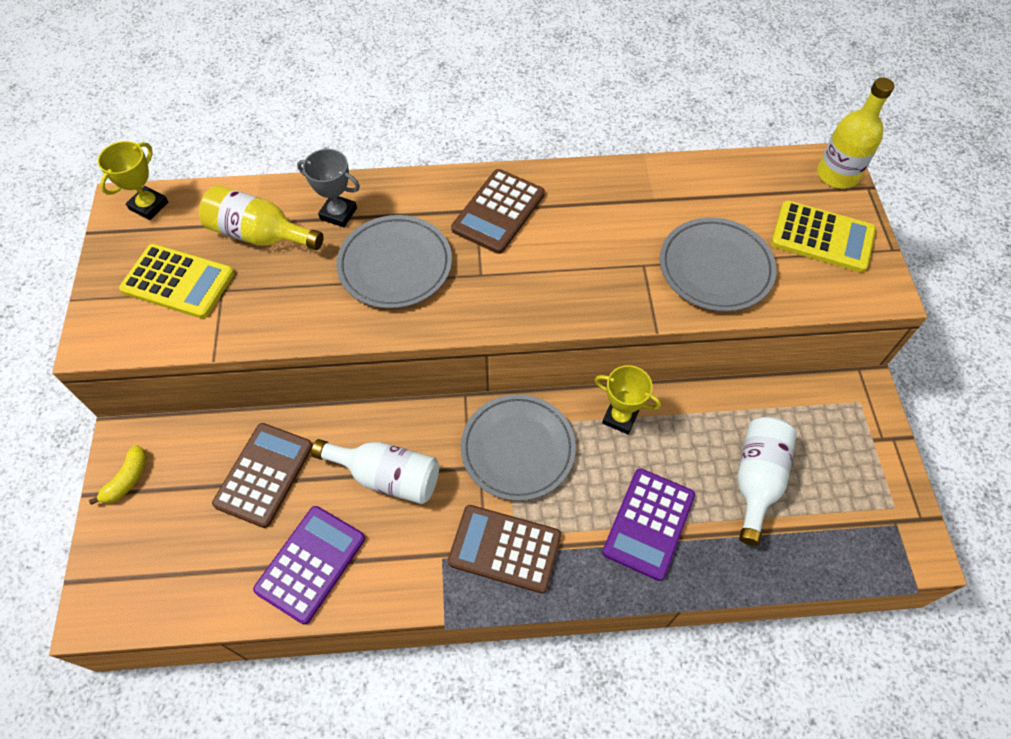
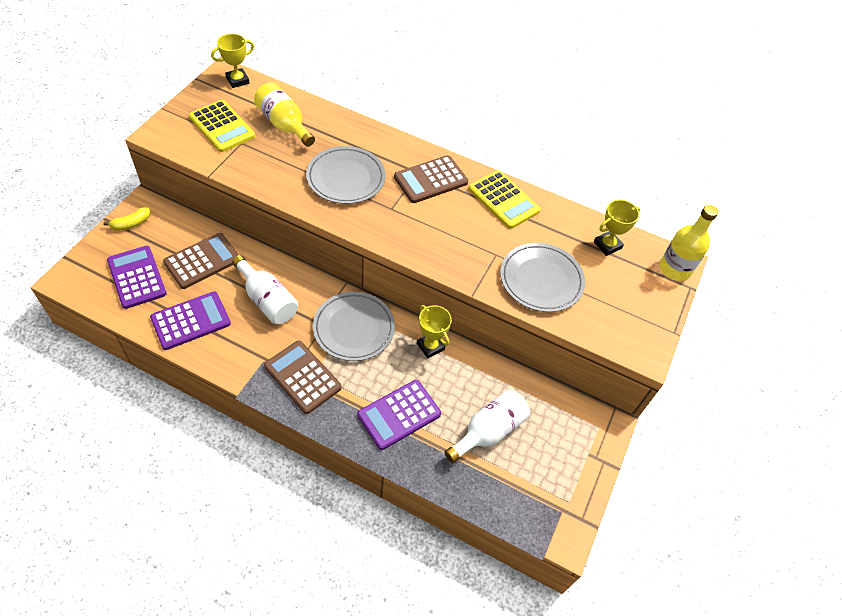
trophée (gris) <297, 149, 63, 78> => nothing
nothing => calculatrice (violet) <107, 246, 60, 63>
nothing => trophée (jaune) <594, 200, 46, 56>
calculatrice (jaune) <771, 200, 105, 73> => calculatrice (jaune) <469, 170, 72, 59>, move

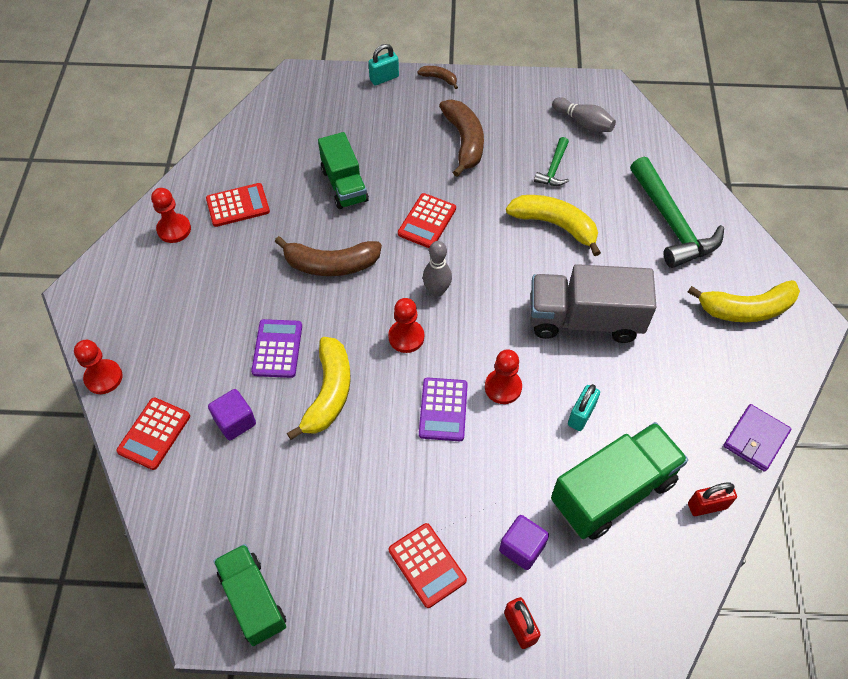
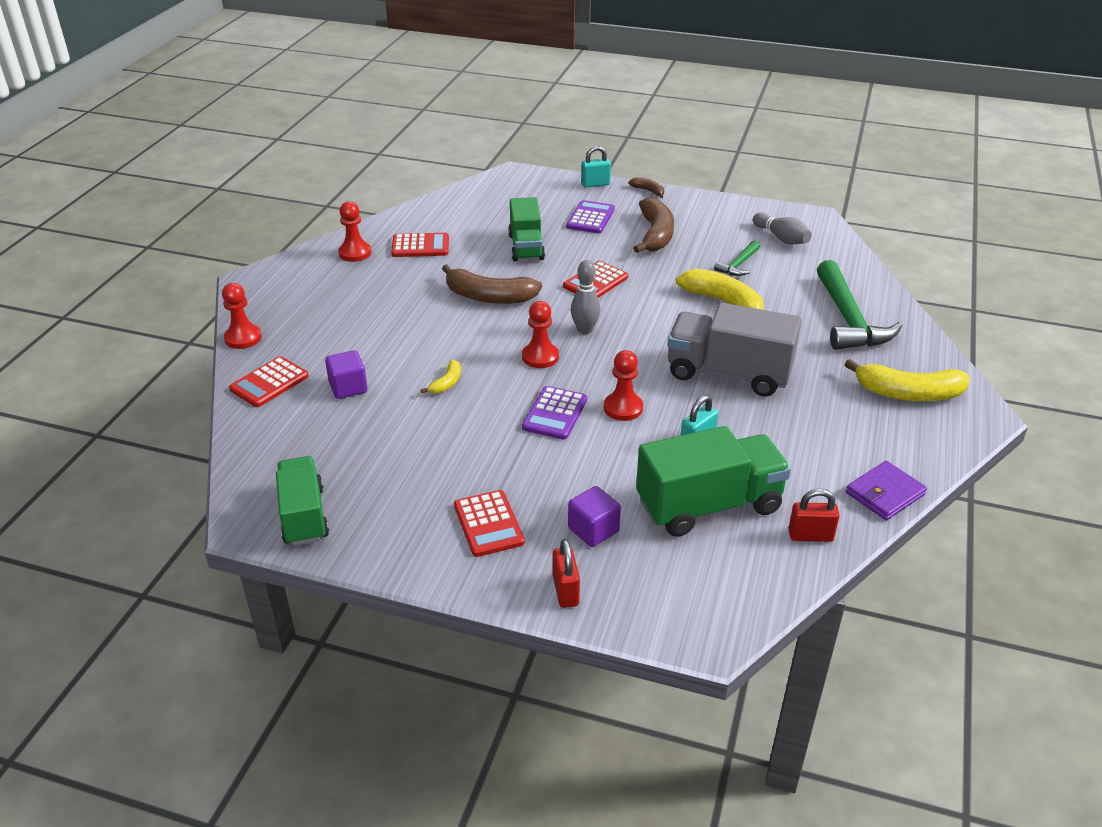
calculatrice (violet) <251, 319, 51, 59> => calculatrice (violet) <566, 200, 49, 33>, move
banane (jaune) <287, 337, 64, 103> => banane (jaune) <421, 360, 40, 34>, x0.49

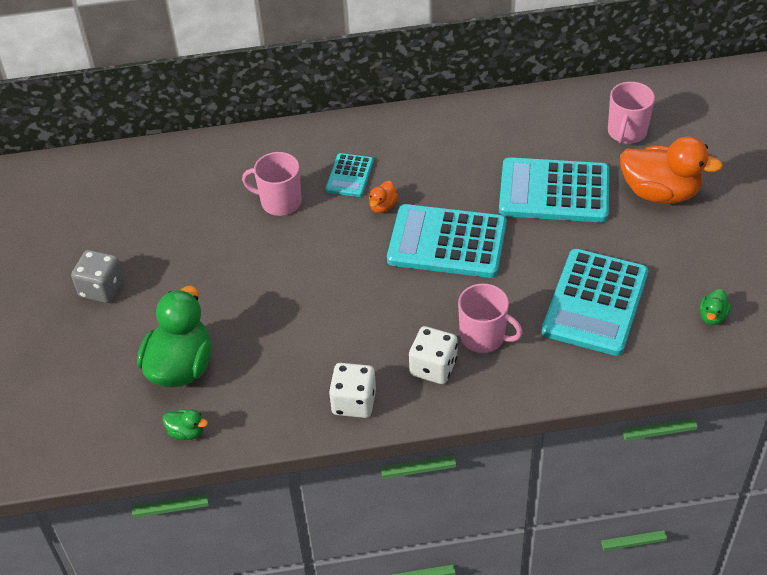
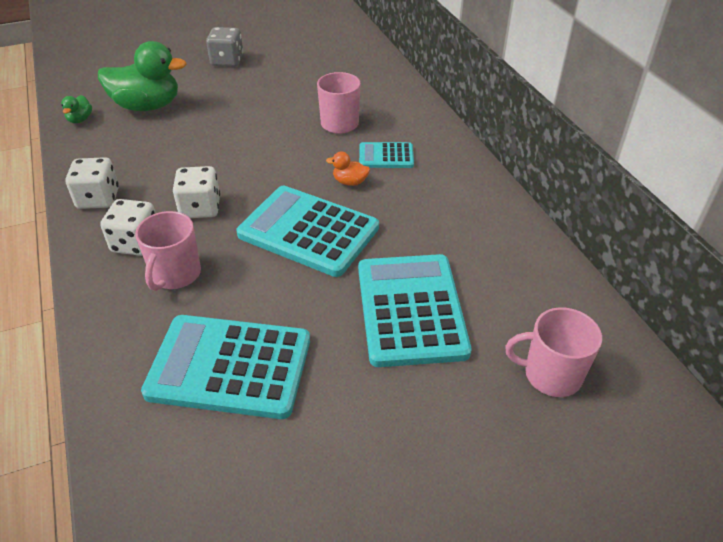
canard (orange) <620, 136, 103, 68> => nothing
canard (vert) <699, 289, 32, 36> => nothing
nothing => dé (blanc) <173, 166, 47, 52>
calculatrice (turquoise) <387, 204, 120, 74> => calculatrice (turquoise) <236, 186, 143, 91>, 60 degrees counterclockwise

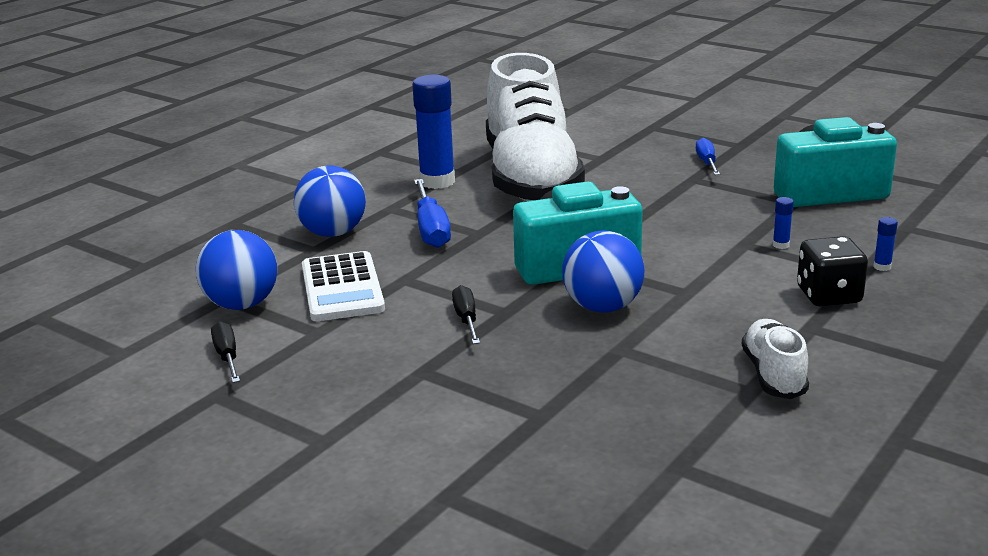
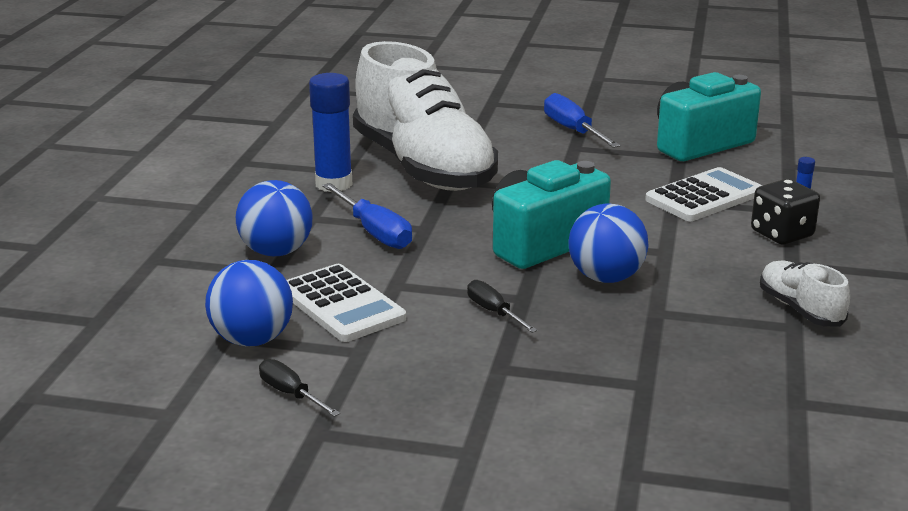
bâton de colle (bleu) <773, 197, 21, 52> => calculatrice (blanc) <645, 167, 117, 54>
tournevis (bleu) <696, 138, 24, 37> => tournevis (bleu) <544, 93, 77, 55>, x1.60

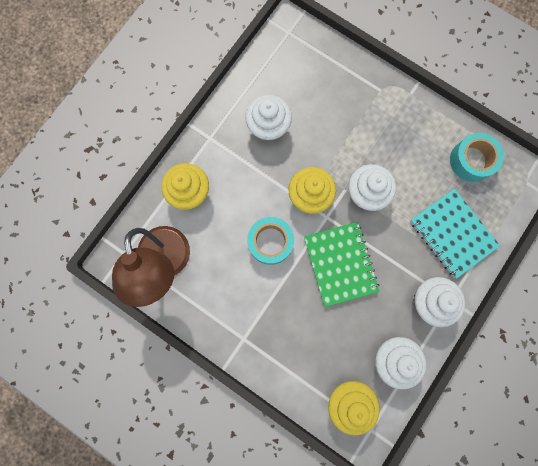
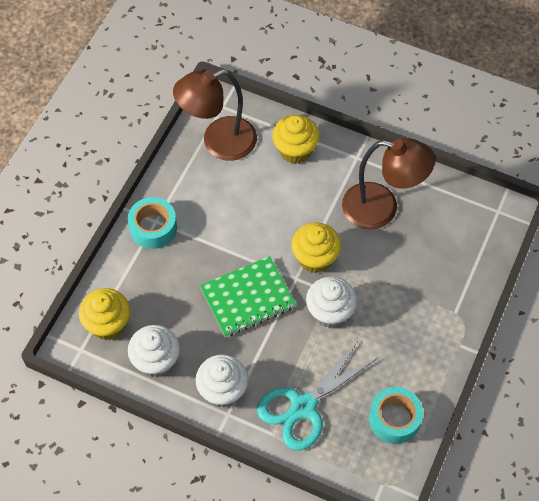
ruban adhésif (turquoise) <247, 217, 47, 48> => ruban adhésif (turquoise) <128, 197, 49, 52>, move
muffin (blanc) <245, 95, 47, 47> => lampe (marron) <342, 138, 93, 91>
carnet (turquoise) <410, 188, 90, 91> => ciseaux (turquoise) <257, 340, 121, 111>

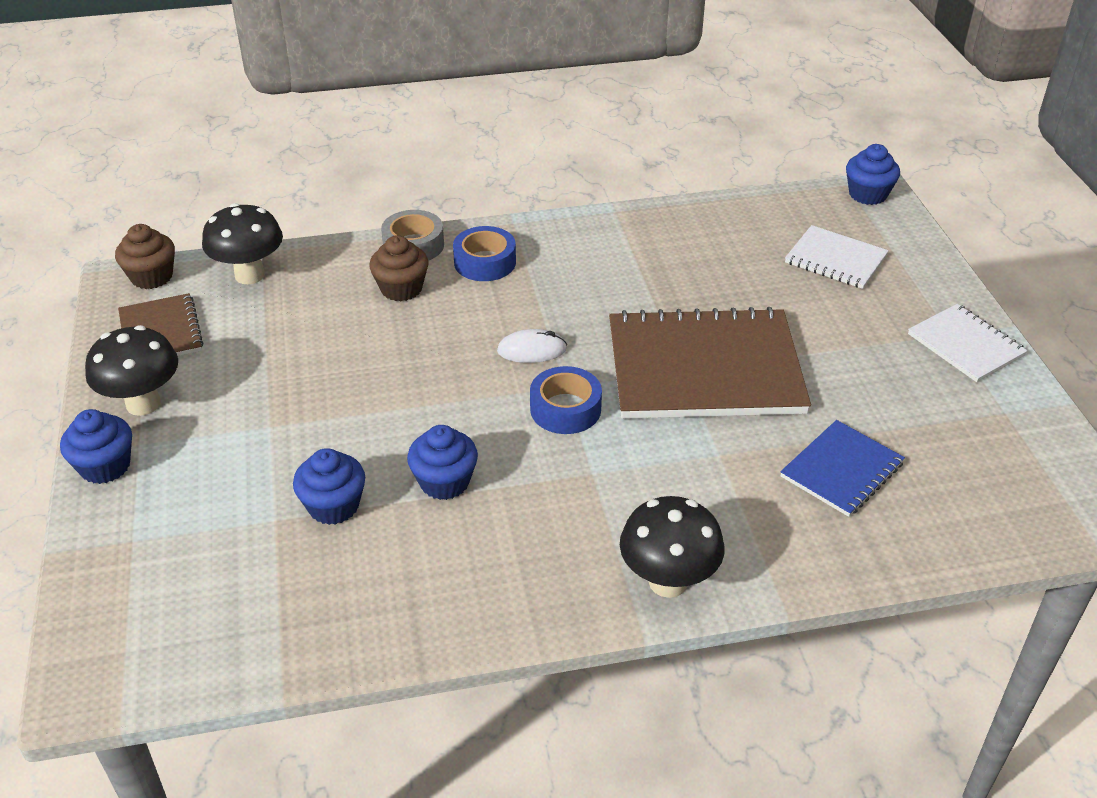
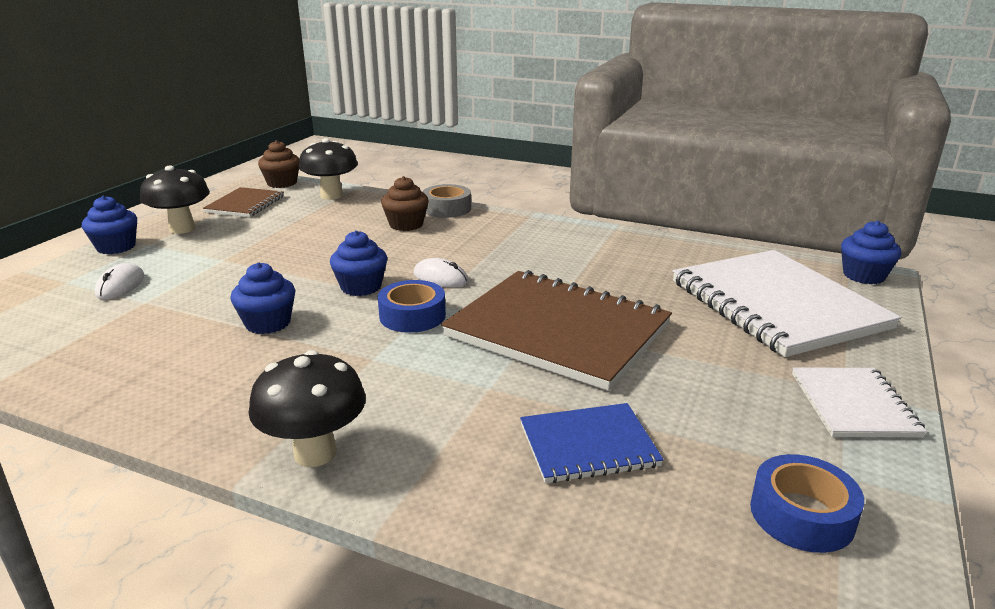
nothing => souris (blanc) <95, 263, 49, 37>
muffin (bleu) <293, 448, 72, 77> => muffin (bleu) <330, 230, 57, 66>, move
ruban adhésif (bleu) <453, 226, 63, 55> => ruban adhésif (bleu) <750, 454, 114, 99>, move
carnet (blanc) <785, 225, 104, 64> => carnet (blanc) <673, 250, 228, 107>, x1.96

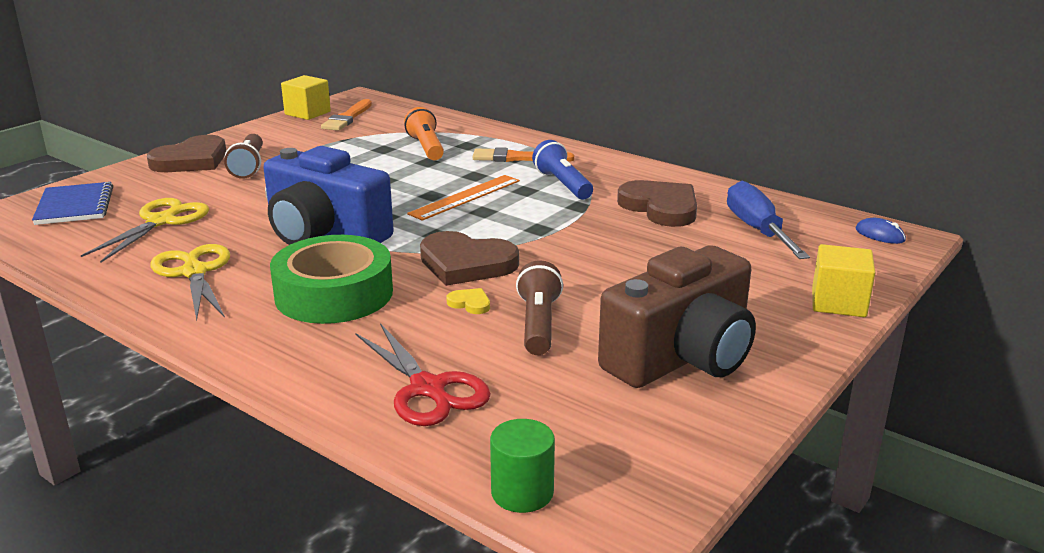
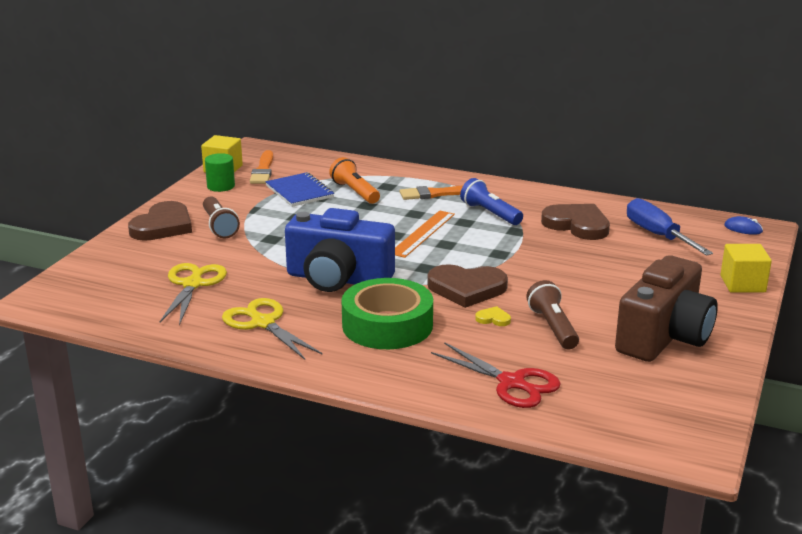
carnet (bleu) <32, 182, 81, 43> => carnet (bleu) <265, 172, 69, 35>, move
cylindre (vert) <490, 419, 65, 94> => cylindre (vert) <205, 153, 30, 39>, move

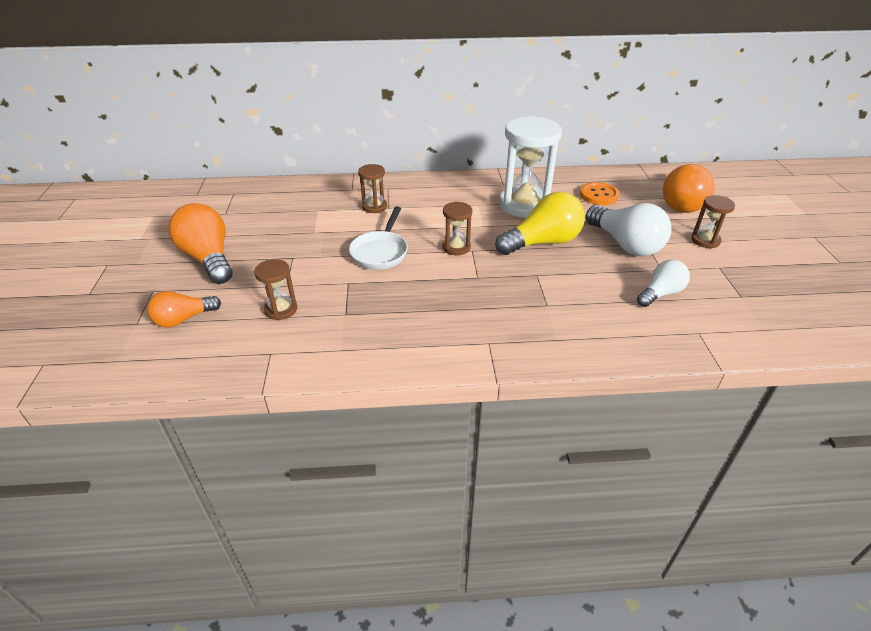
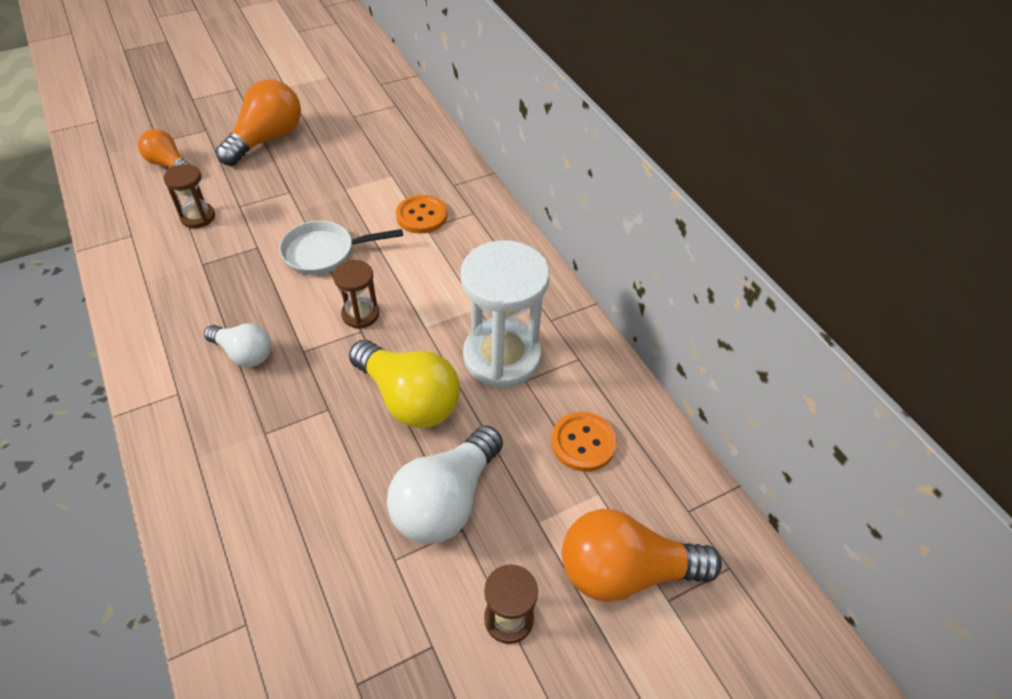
ampoule (blanc) <637, 260, 53, 47> => ampoule (blanc) <204, 324, 67, 43>, move
sablier (marron) <358, 164, 29, 49> => bouton (orange) <396, 195, 51, 38>

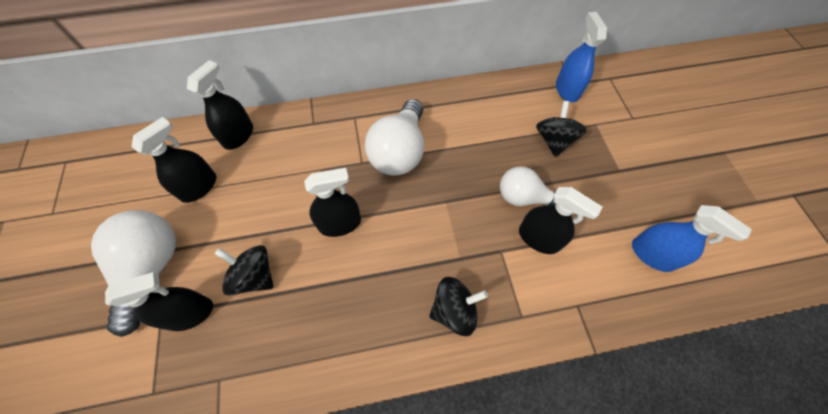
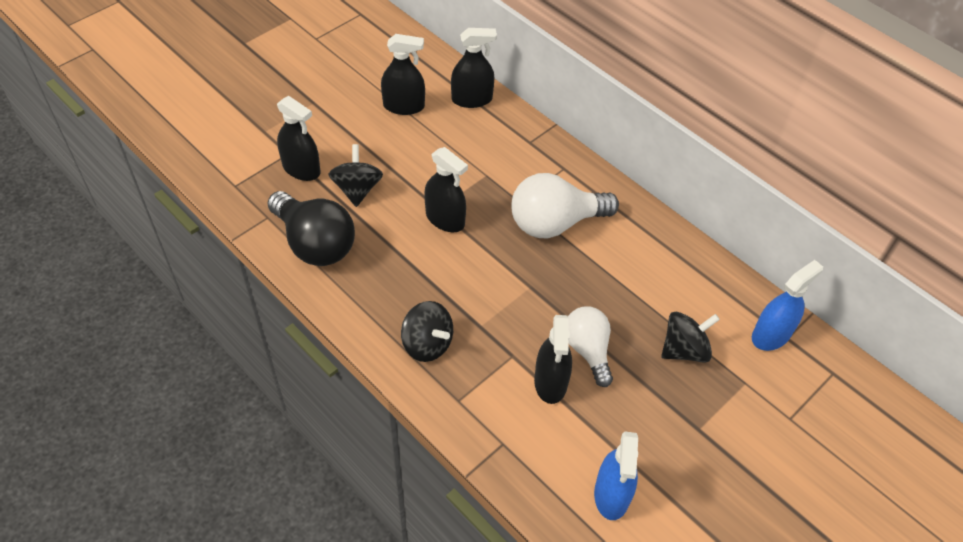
ampoule (blanc) <91, 210, 85, 127> => nothing
nothing => ampoule (noir) <267, 191, 88, 75>

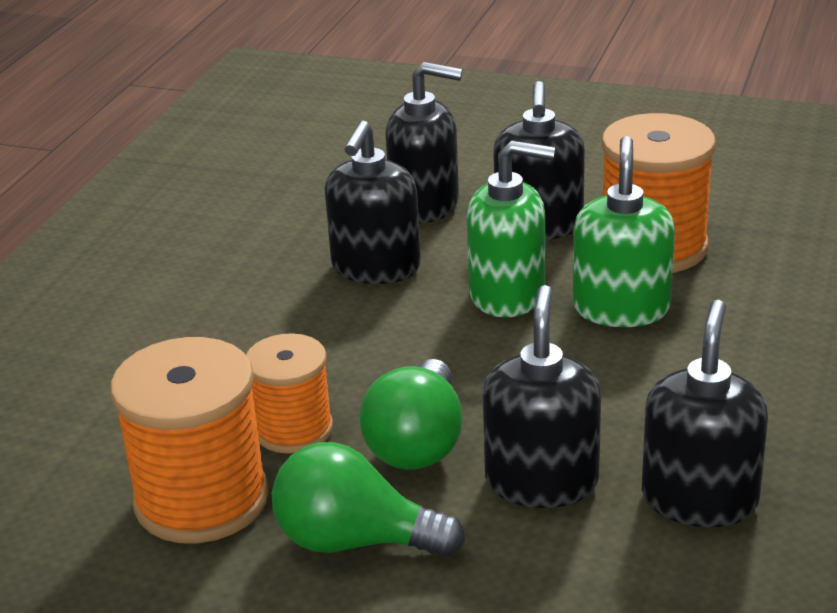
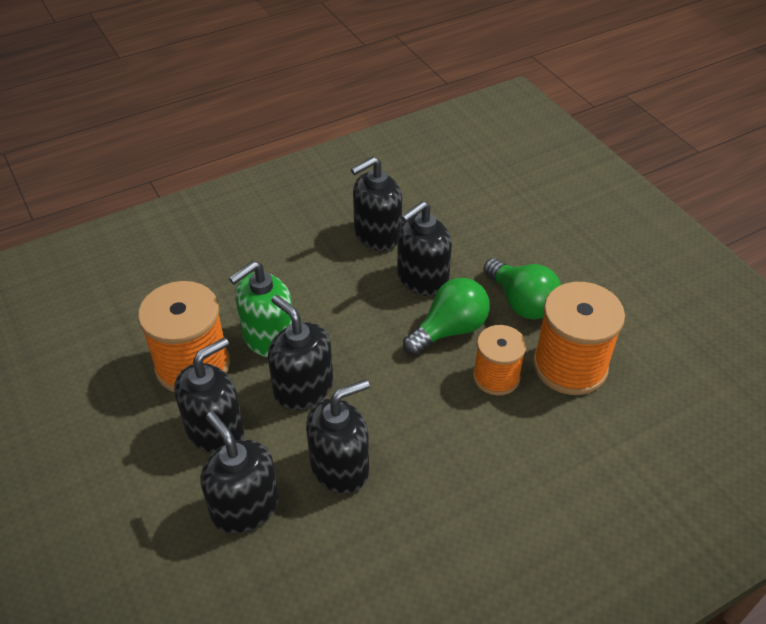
distributeur de savon (vert) <467, 141, 88, 177> => distributeur de savon (noir) <268, 295, 65, 115>

